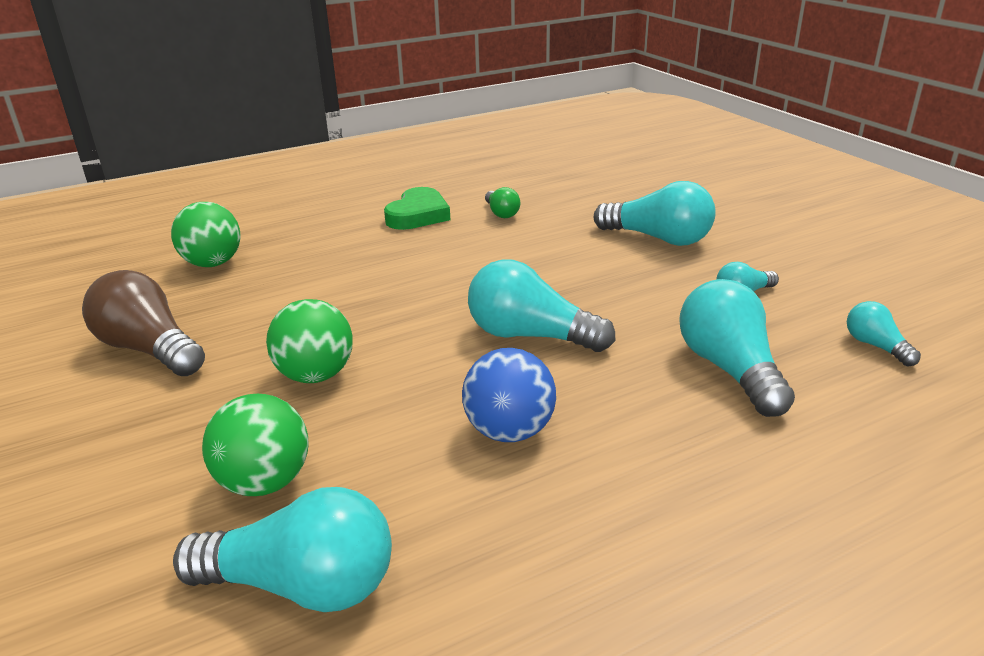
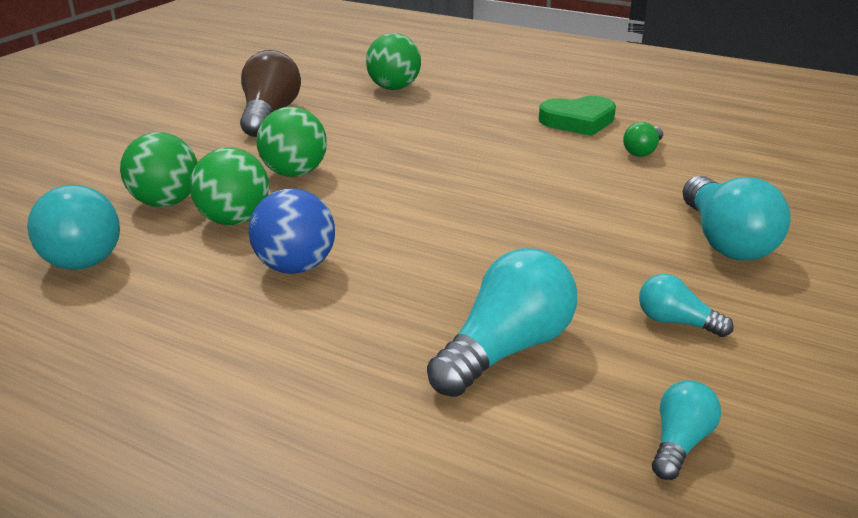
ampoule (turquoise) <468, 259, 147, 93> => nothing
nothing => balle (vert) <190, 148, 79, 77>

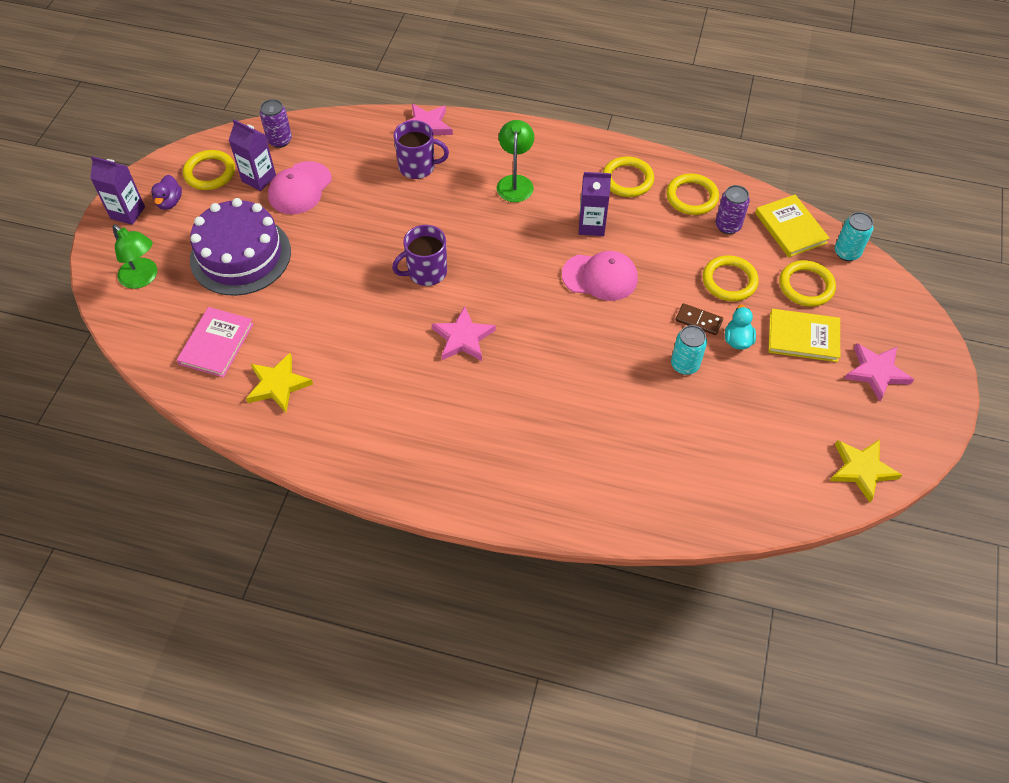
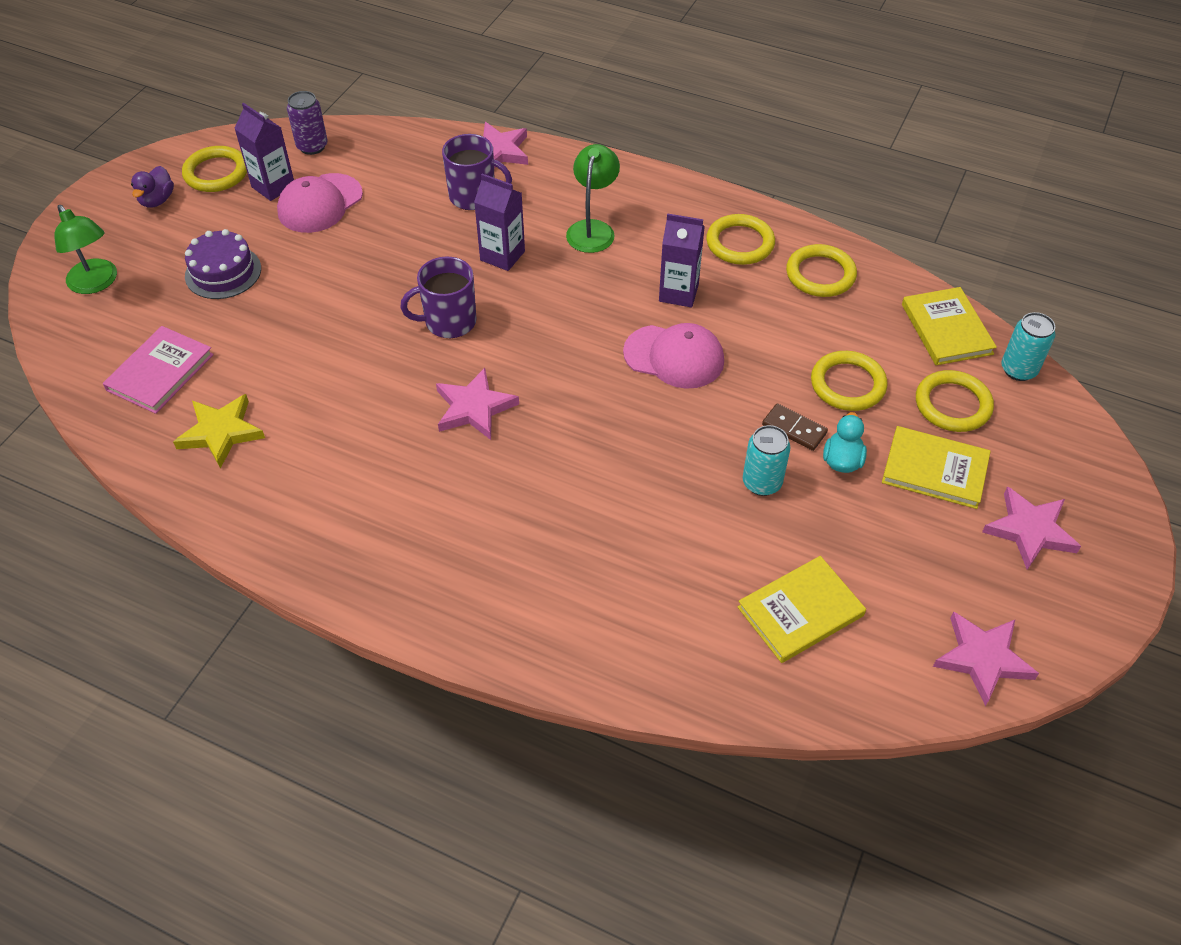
canette (violet) <715, 185, 35, 49> => nothing
nothing => livre (jaune) <738, 556, 128, 107>
brique de lait (violet) <90, 156, 55, 69> => brique de lait (violet) <474, 174, 51, 97>, move
étoile (jaune) <830, 439, 72, 64> => étoile (rose) <933, 612, 106, 94>
gâteau (violet) <190, 198, 101, 98> => gâteau (violet) <185, 229, 76, 70>, x0.59

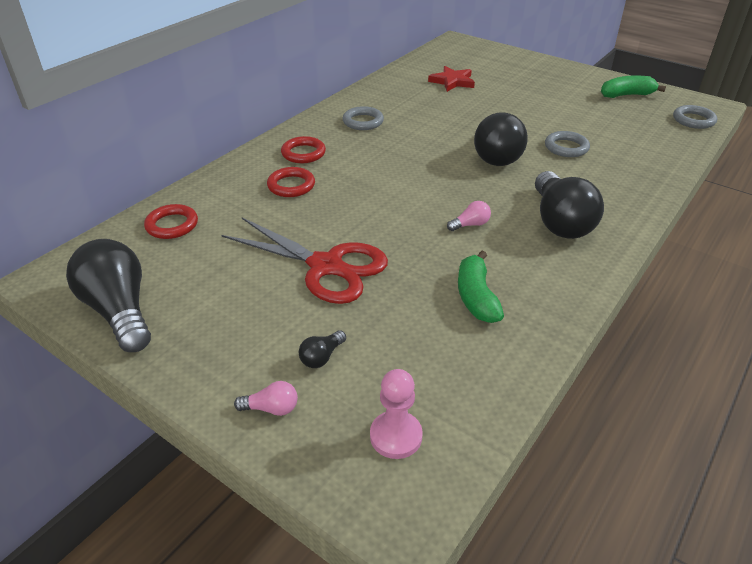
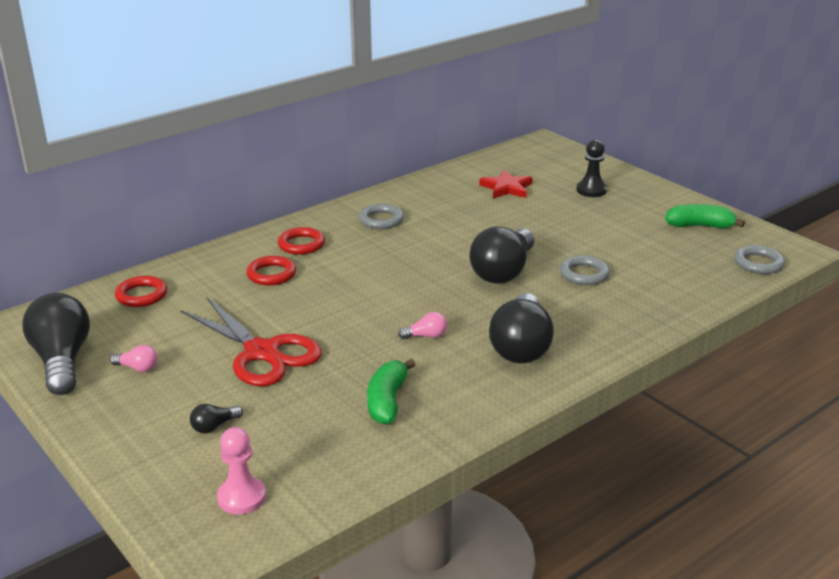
nothing => pion (noir) <576, 140, 31, 57>
ampoule (rose) <234, 381, 64, 35> => ampoule (rose) <110, 345, 48, 27>, move

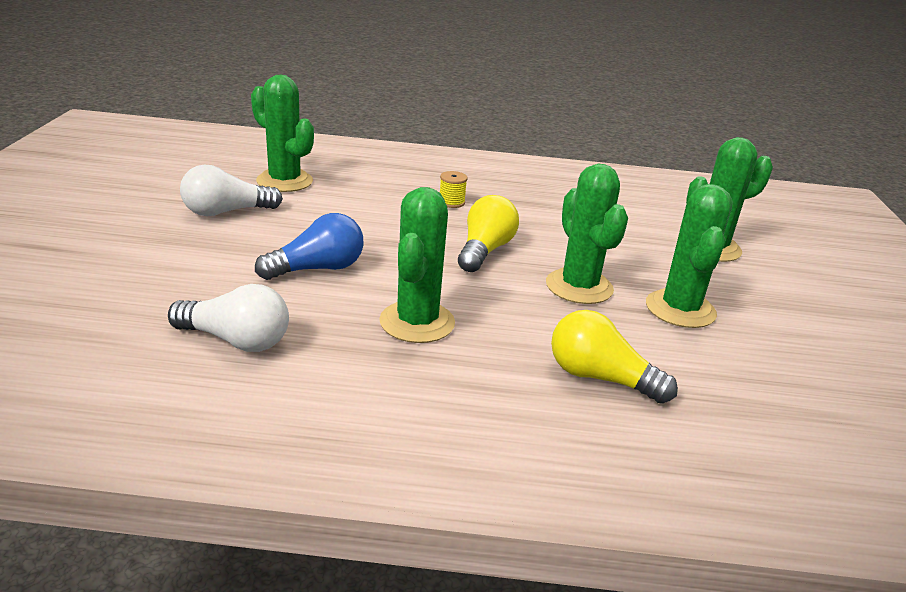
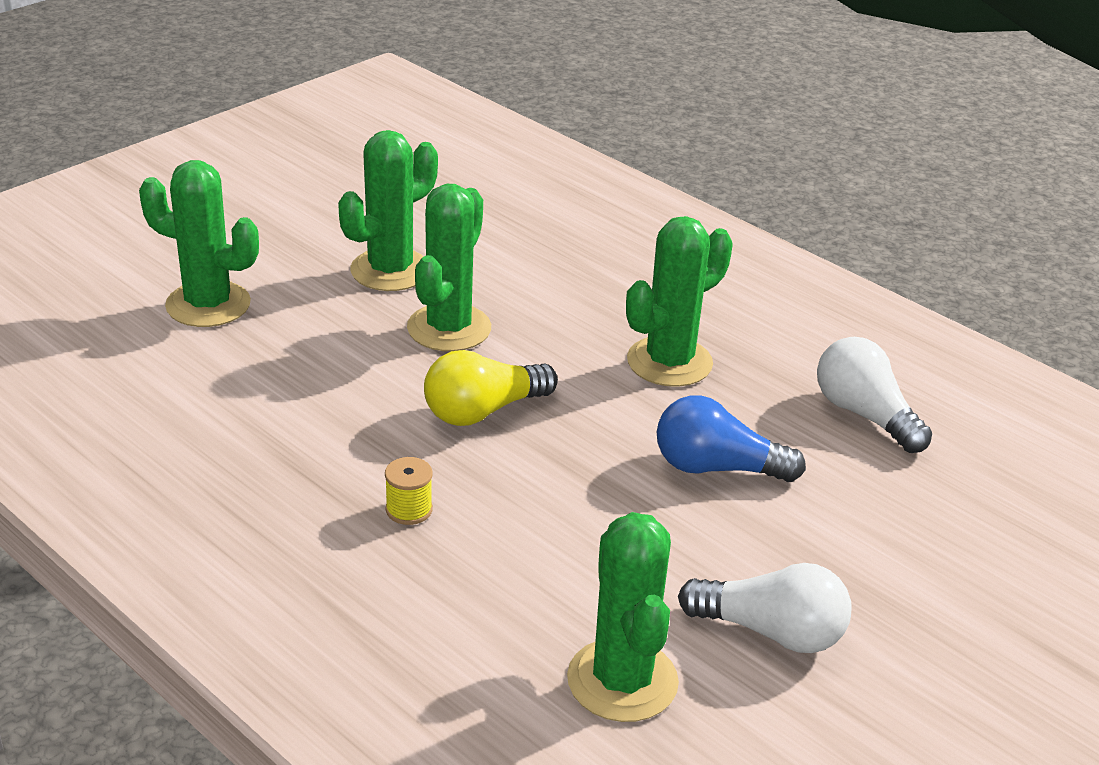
ampoule (jaune) <551, 310, 127, 94> => nothing

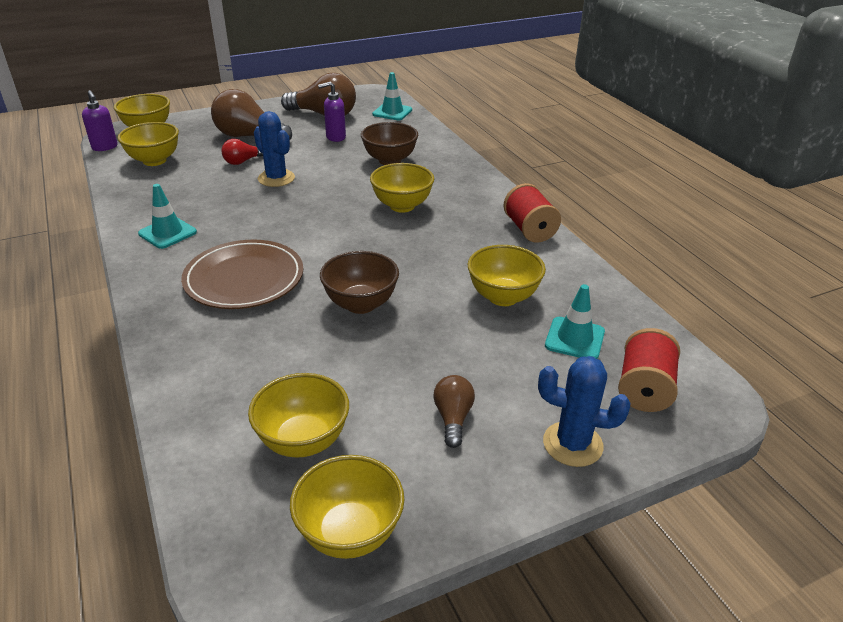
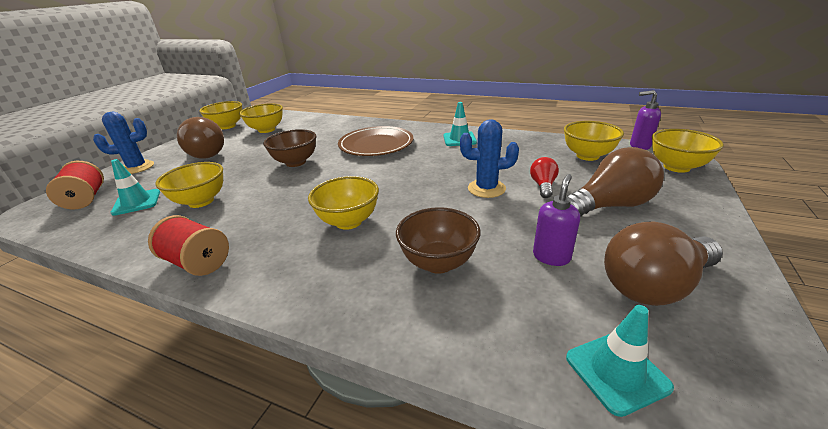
ampoule (marron) <433, 375, 42, 73> => ampoule (marron) <177, 117, 47, 42>, x1.92

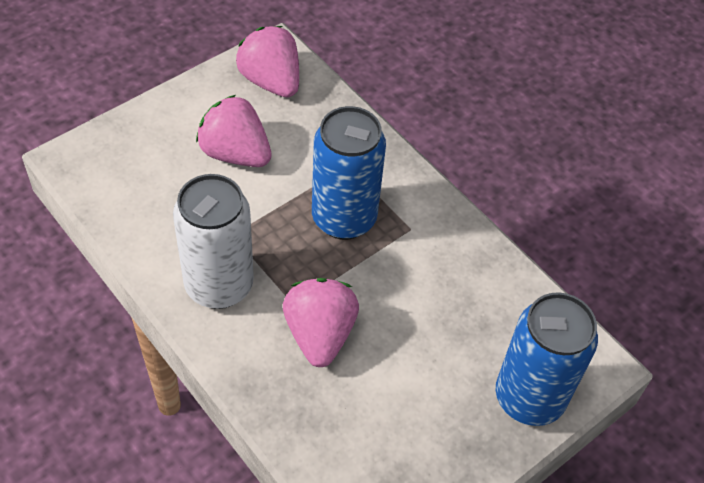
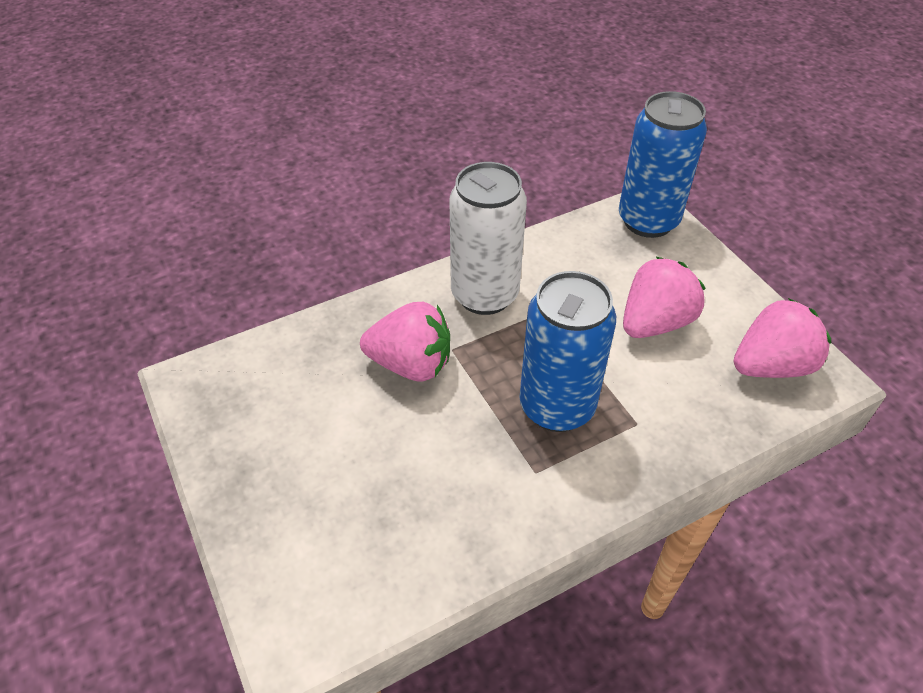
canette (bleu) <496, 292, 102, 134> => canette (bleu) <619, 91, 88, 147>, move

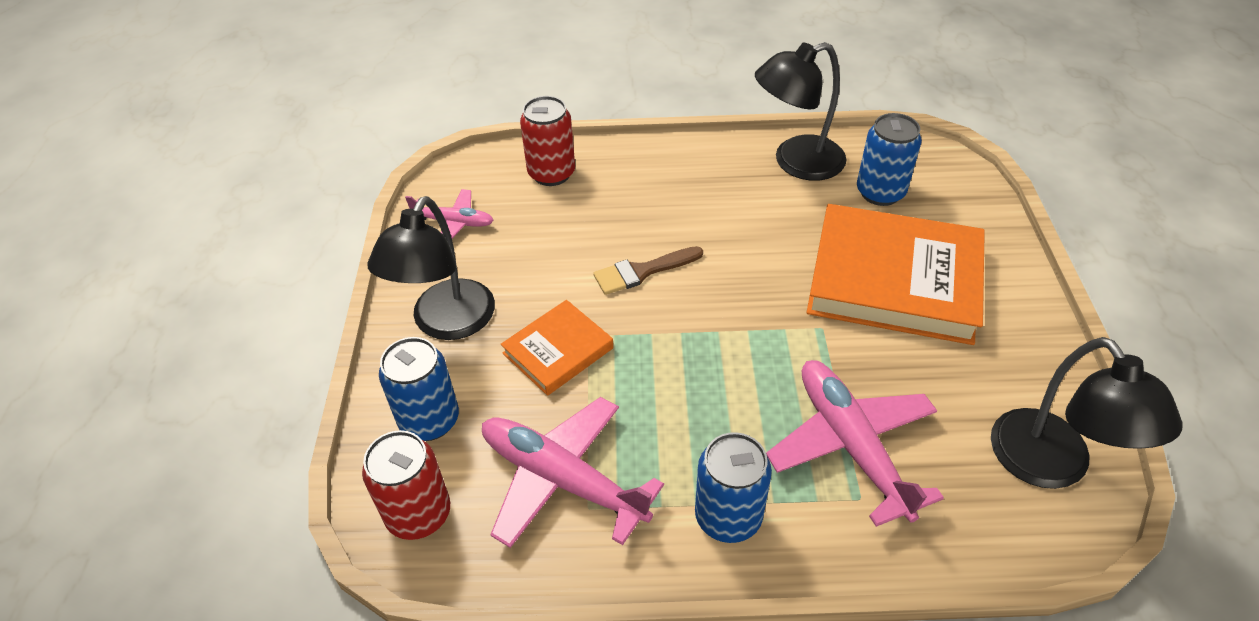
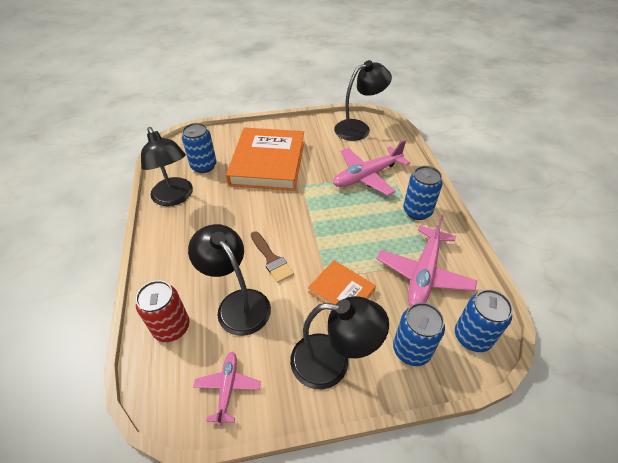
nothing => lampe (noir) <188, 224, 83, 112>
canette (rouge) <362, 430, 88, 110> => canette (bleu) <455, 289, 58, 63>

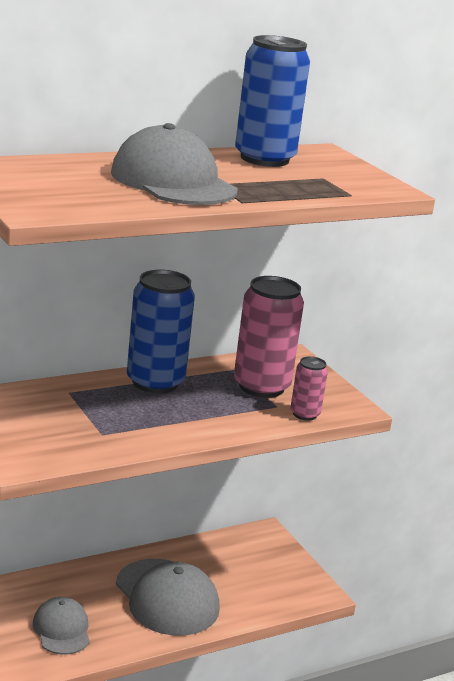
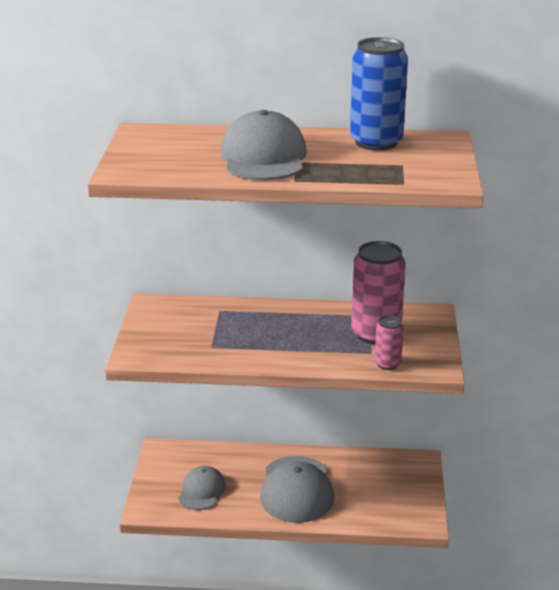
canette (bleu) <127, 270, 68, 123> => nothing

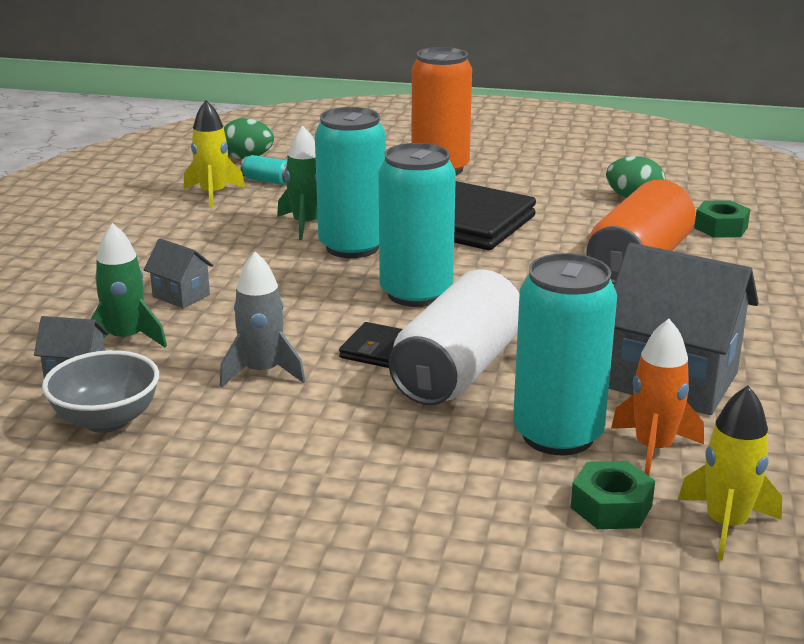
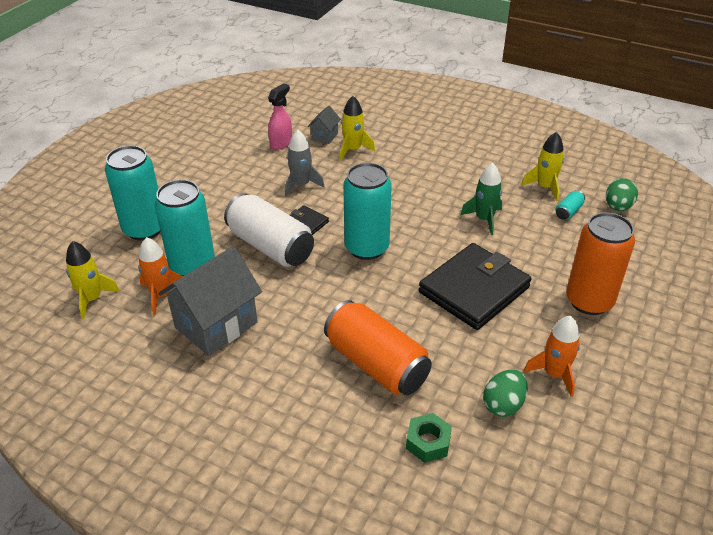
maison (gris) <144, 238, 70, 70> => nothing
écrou (vert) <571, 461, 84, 68> => nothing
nothing => fusée (orange) <524, 315, 56, 82>
canette (turquoise) <315, 107, 71, 151> => canette (turquoise) <105, 145, 56, 96>, move
bol (gris) <42, 350, 117, 83> => vaporisateur (rose) <268, 83, 24, 67>
fusée (vert) <91, 223, 76, 125> => fusée (jaune) <340, 96, 35, 64>

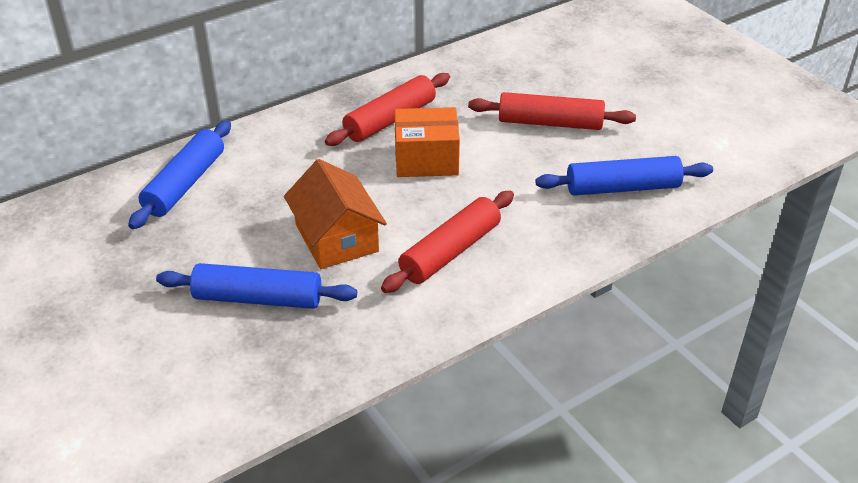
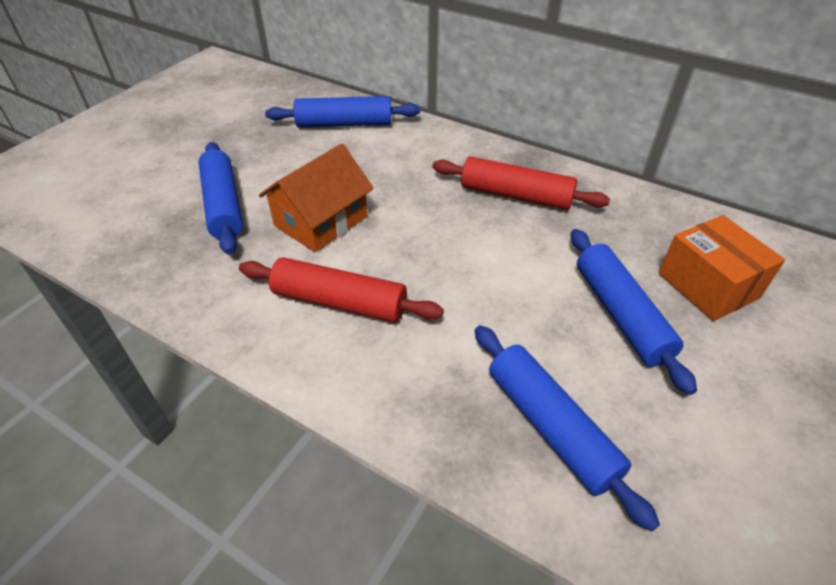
boîte (orange) <395, 107, 65, 70> => boîte (orange) <659, 215, 126, 106>, move
rouleau à pâtisserie (rouge) <468, 92, 168, 38> => rouleau à pâtisserie (bleu) <571, 229, 126, 166>

